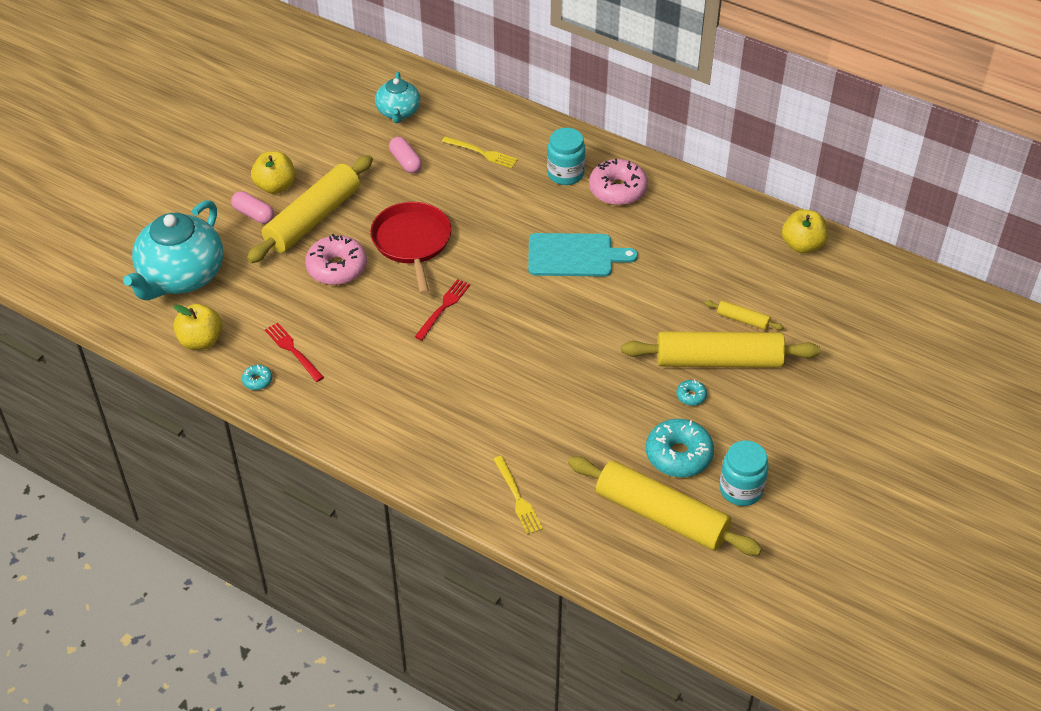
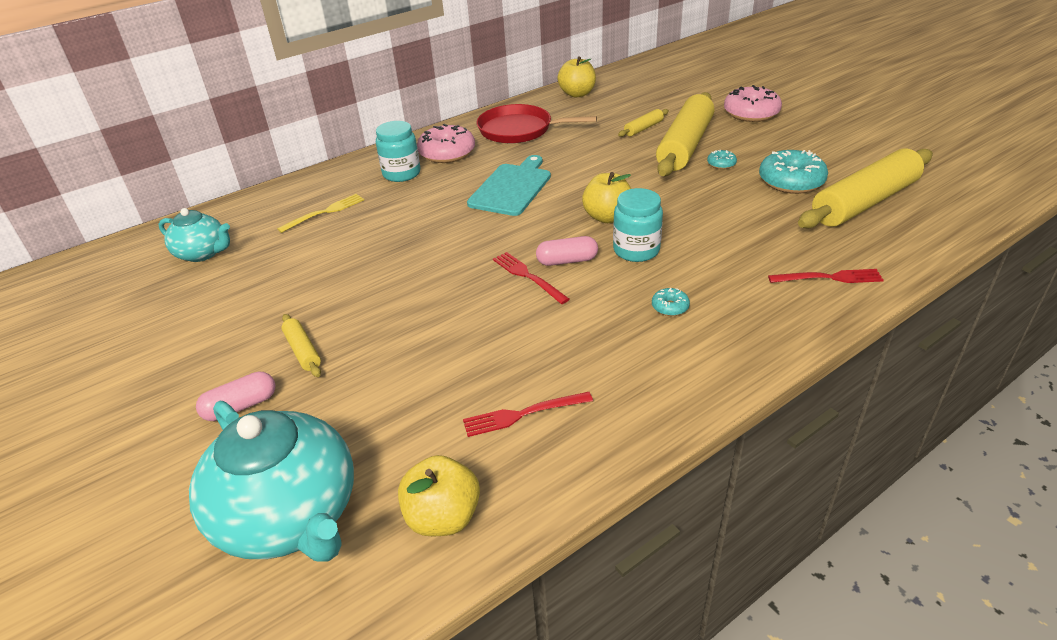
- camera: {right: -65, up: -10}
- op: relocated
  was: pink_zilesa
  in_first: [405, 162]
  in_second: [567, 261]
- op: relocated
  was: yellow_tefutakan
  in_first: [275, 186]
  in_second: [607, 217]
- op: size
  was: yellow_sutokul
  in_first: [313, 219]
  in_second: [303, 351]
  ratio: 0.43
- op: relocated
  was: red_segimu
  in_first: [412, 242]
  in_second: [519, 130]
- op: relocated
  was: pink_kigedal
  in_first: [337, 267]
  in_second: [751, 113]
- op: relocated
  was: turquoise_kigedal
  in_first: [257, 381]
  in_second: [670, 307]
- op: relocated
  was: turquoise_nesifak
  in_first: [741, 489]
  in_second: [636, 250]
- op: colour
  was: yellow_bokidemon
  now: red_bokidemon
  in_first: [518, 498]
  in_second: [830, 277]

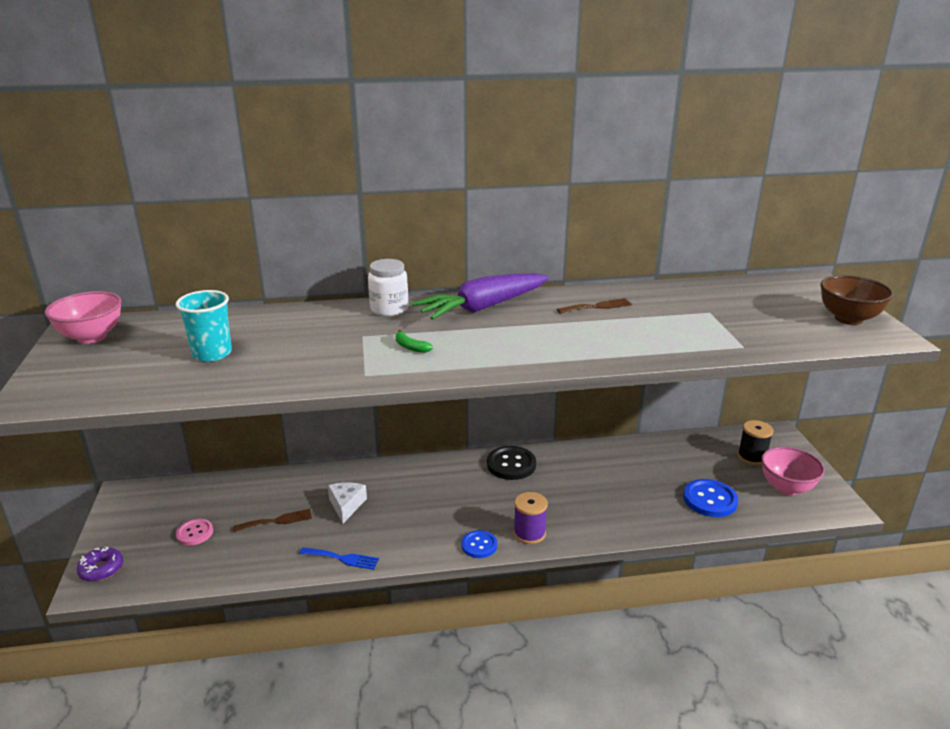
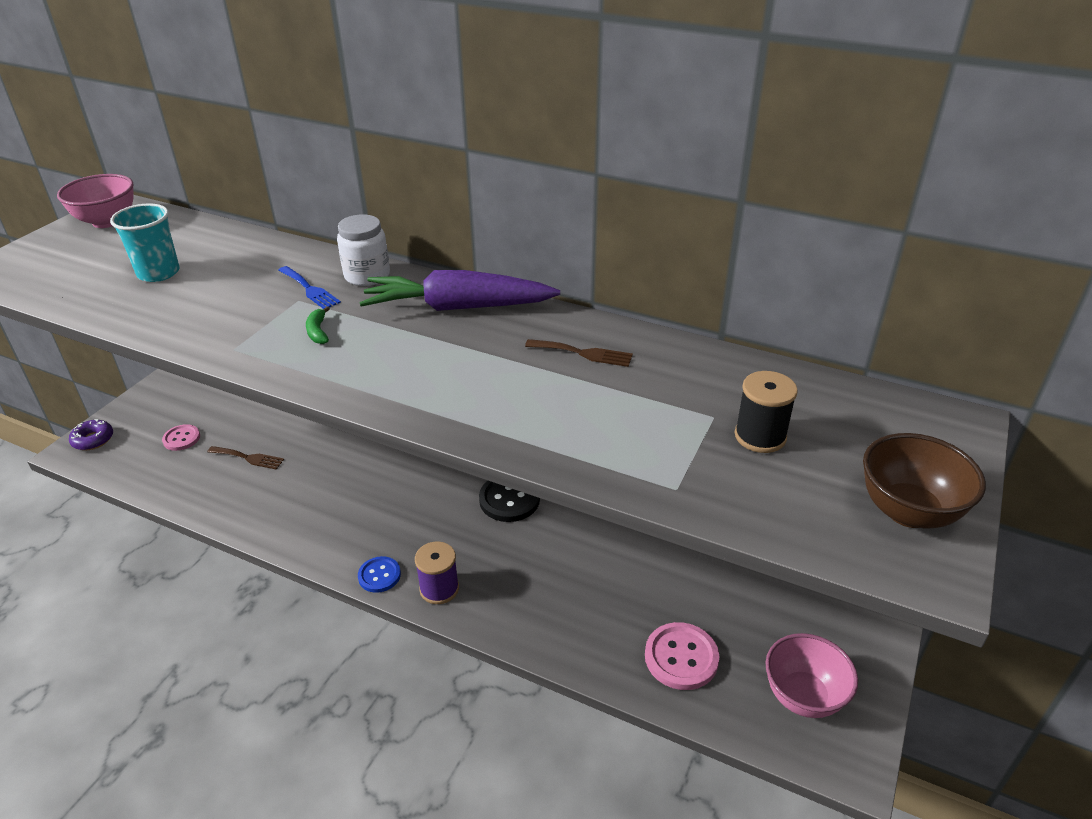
- camera: {right: 35, up: 10}
- op: relocated
  was: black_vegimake
  in_first: [752, 457]
  in_second: [760, 436]
- op: colour
  was: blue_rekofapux
  now: pink_rekofapux
  in_first: [710, 500]
  in_second: [681, 657]
- op: missing
  was: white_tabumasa
  in_first: [346, 505]
- op: relocated
  was: blue_bokidemon
  in_first: [342, 558]
  in_second: [309, 289]

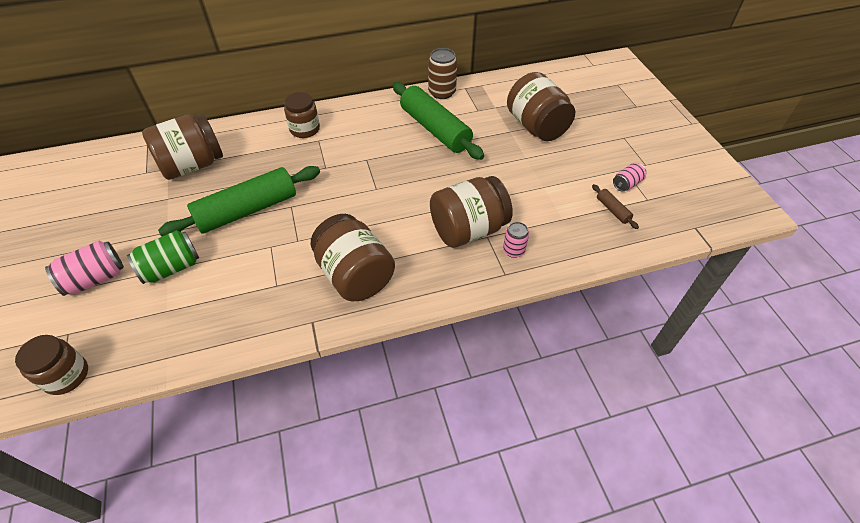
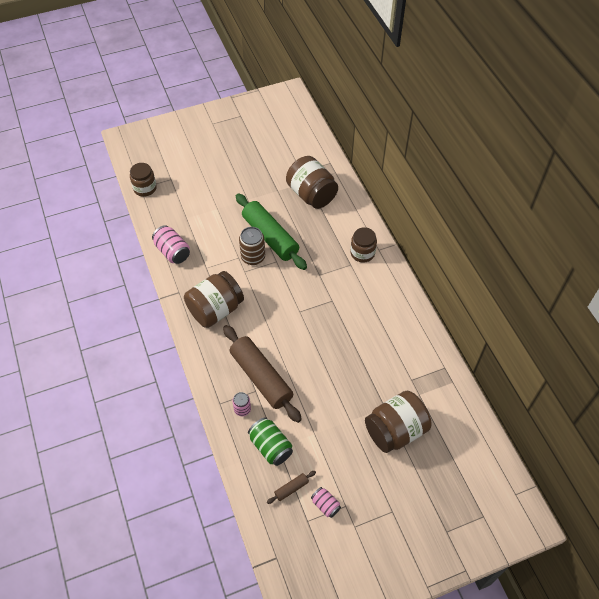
- camera: {right: 85, up: 5}
- op: relocated
  was: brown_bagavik
  in_first: [442, 92]
  in_second: [253, 257]
- op: missing
  was: green_sutokul
  in_first: [435, 129]
- op: exchanged
  was: brown_nesifak
  now: brown_sutokul
  in_first: [468, 230]
  in_second: [261, 377]
- op: relocated
  was: green_bagavik
  in_first: [171, 268]
  in_second: [270, 447]
- op: relocated
  was: pink_bagavik
  in_first: [95, 279]
  in_second: [172, 252]

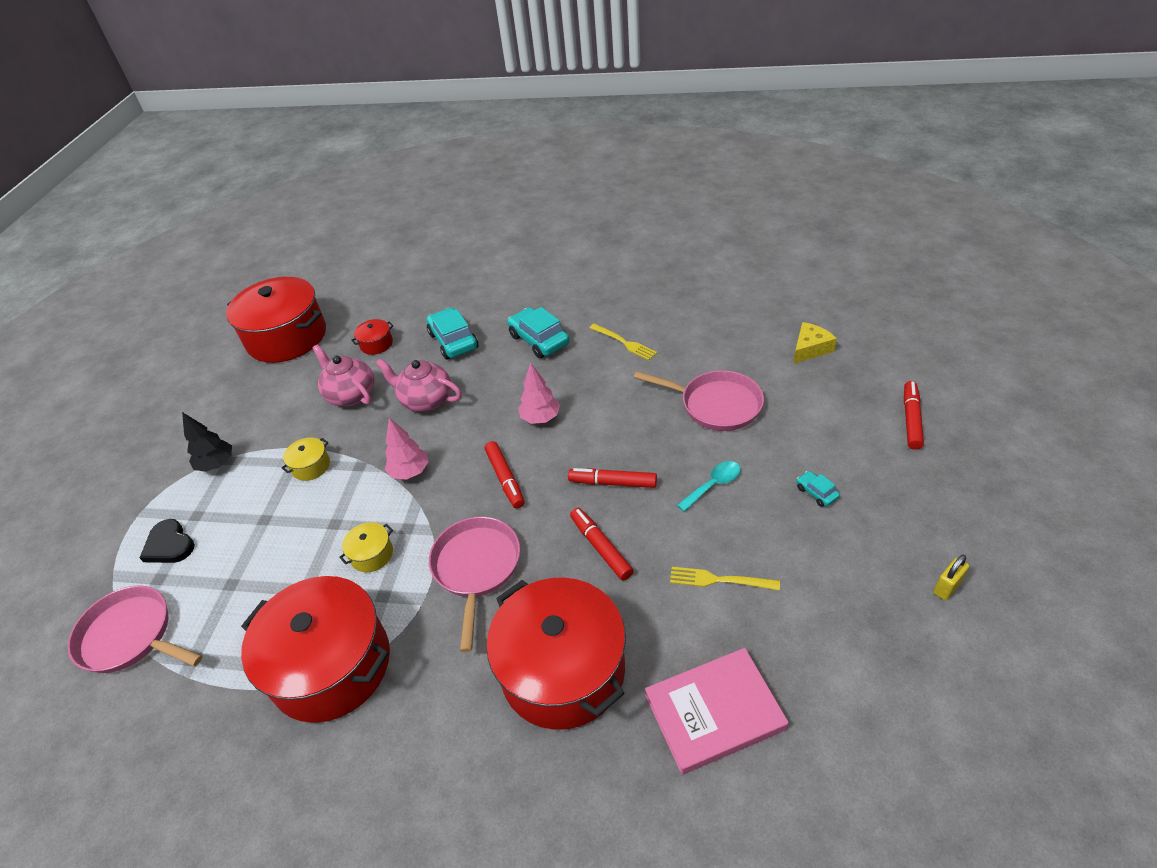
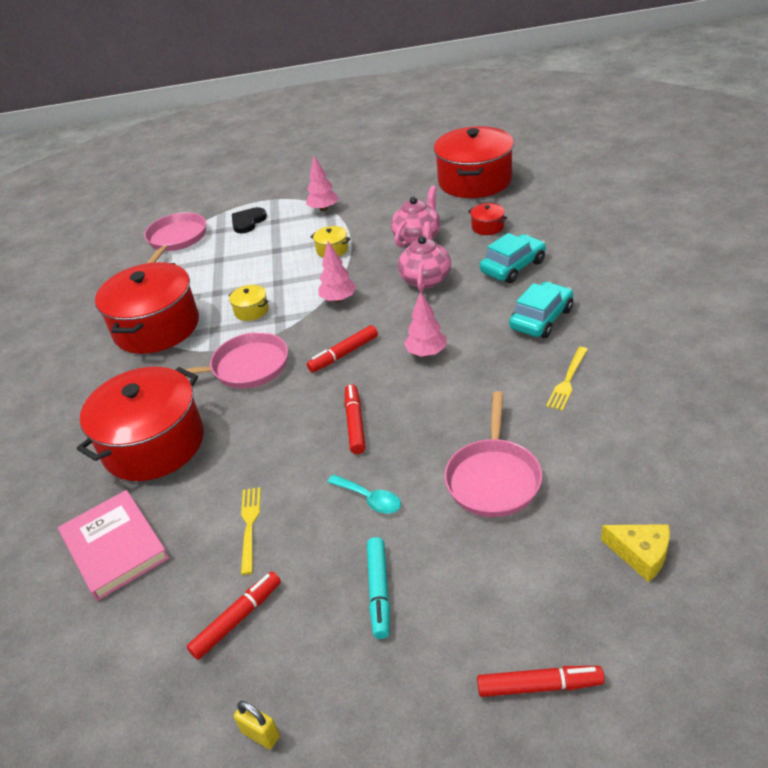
- camera: {right: 75, up: -5}
- op: colour
  was: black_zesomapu
  now: pink_zesomapu
  in_first: [217, 464]
  in_second: [323, 209]
- op: exchanged
  was: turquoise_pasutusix
  now: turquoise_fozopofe
  in_first: [816, 492]
  in_second: [379, 591]
- op: relocated
  was: red_fozopofe
  in_first: [601, 547]
  in_second: [237, 619]

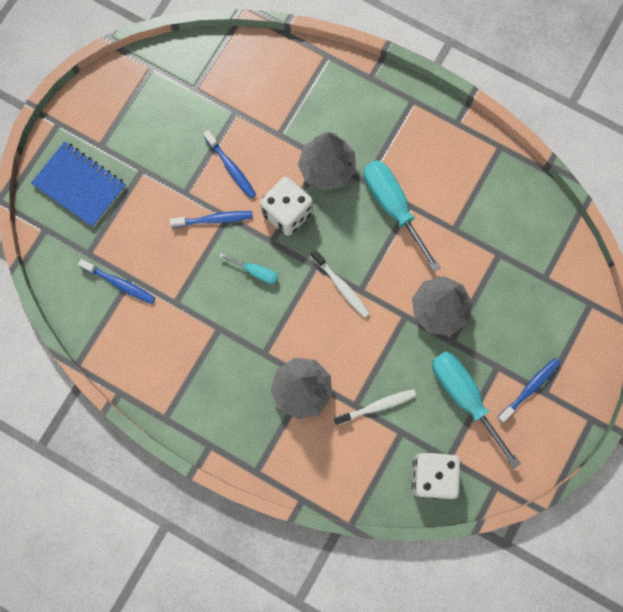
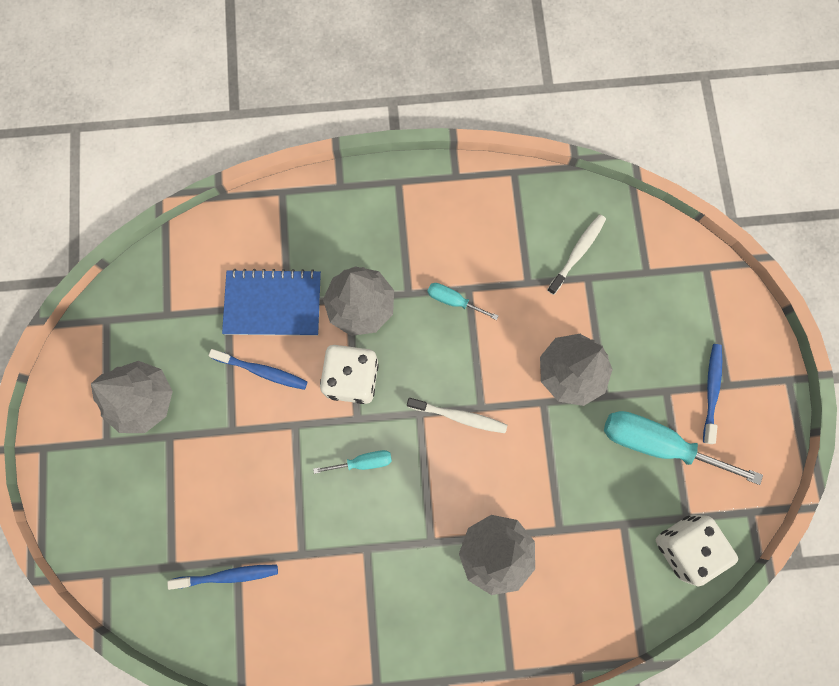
- camera: {right: -35, up: 0}
- op: relocated
  was: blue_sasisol
  in_first: [80, 185]
  in_second: [273, 304]
- op: size
  was: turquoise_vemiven
  in_first: [393, 207]
  in_second: [453, 301]
  ratio: 0.5
- op: missing
  was: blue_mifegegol
  in_first: [214, 219]
- op: relocated
  was: white_mifegegol
  in_first: [376, 406]
  in_second: [577, 253]
- op: appeared
  now: grey_zesomapu
  in_second: [143, 400]

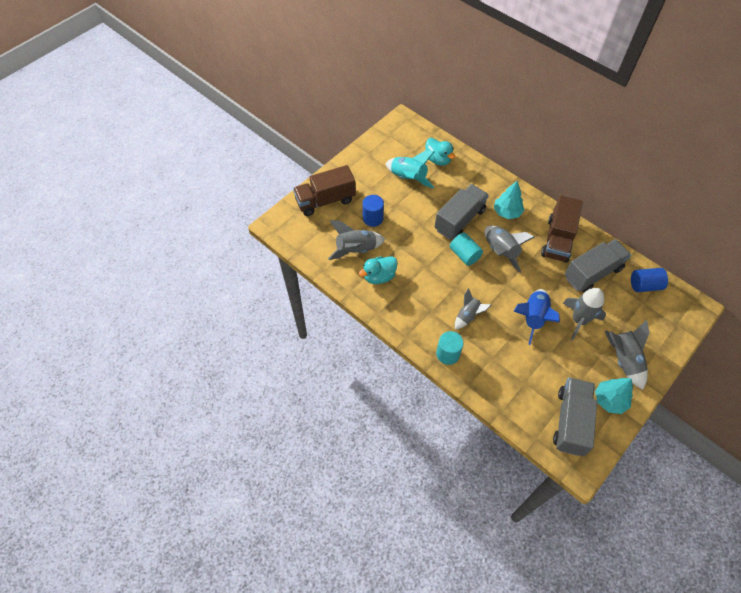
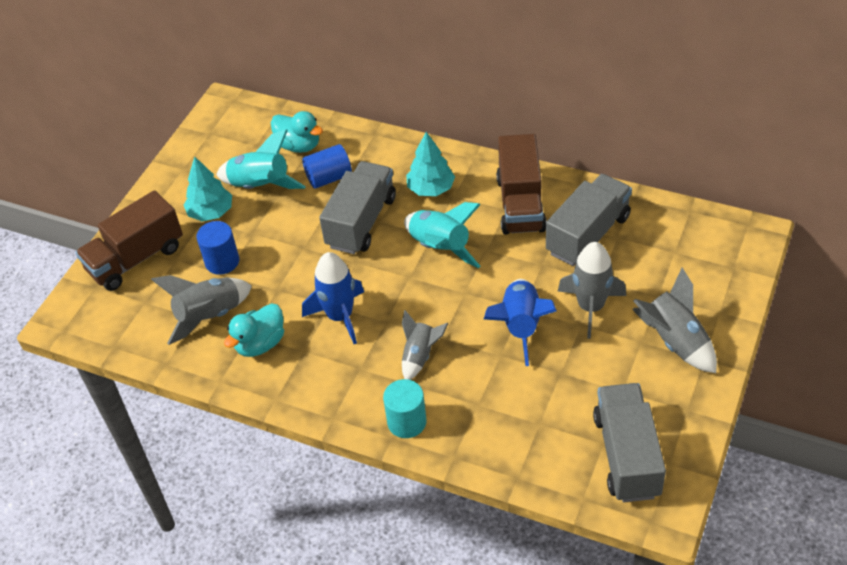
- camera: {right: -15, up: -10}
- op: colour
  was: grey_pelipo
  now: turquoise_pelipo
  in_first: [500, 252]
  in_second: [440, 248]
- op: missing
  was: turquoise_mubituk
  in_first: [464, 255]
- op: relocated
  was: blue_mubituk
  in_first: [644, 285]
  in_second: [329, 178]
- op: relocated
  was: turquoise_zesomapu
  in_first: [610, 400]
  in_second: [211, 212]
- op: appeared
  now: blue_pelipo
  in_second: [340, 316]

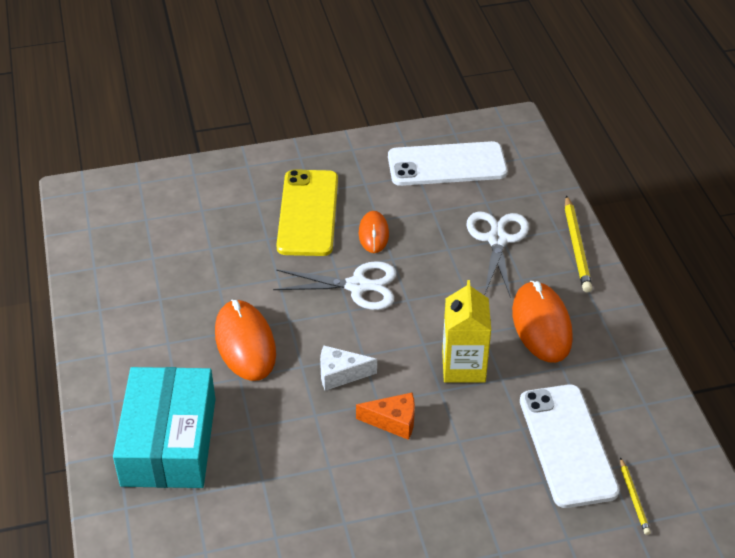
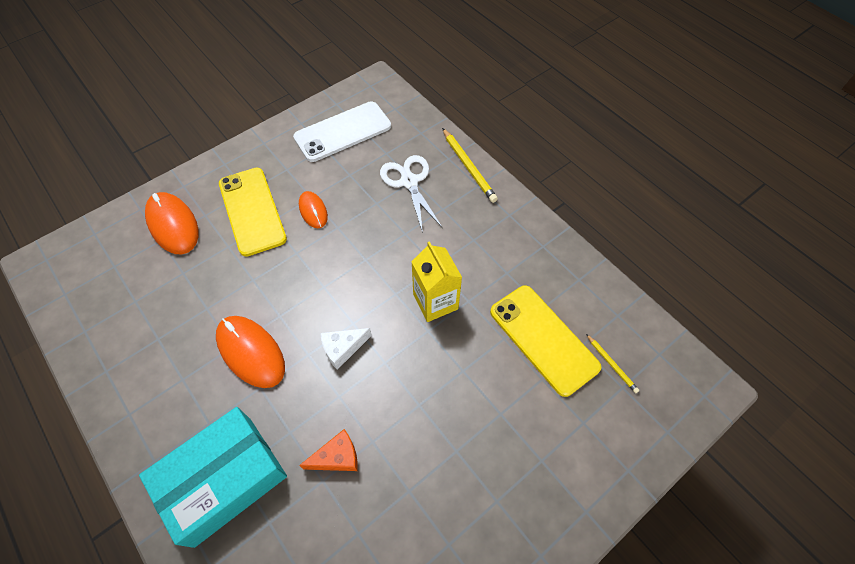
- camera: {right: -25, up: 15}
- op: missing
  was: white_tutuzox
  in_first: [357, 286]
- op: relocated
  was: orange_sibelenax
  in_first: [541, 325]
  in_second: [173, 225]
- op: spun
  was: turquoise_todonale
  in_first: [169, 441]
  in_second: [223, 479]
  clockwise: 75
- op: colour
  was: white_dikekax
  now: yellow_dikekax
  in_first: [567, 445]
  in_second: [543, 339]
- op: relocated
  was: orange_tabumasa
  in_first: [393, 421]
  in_second: [337, 457]

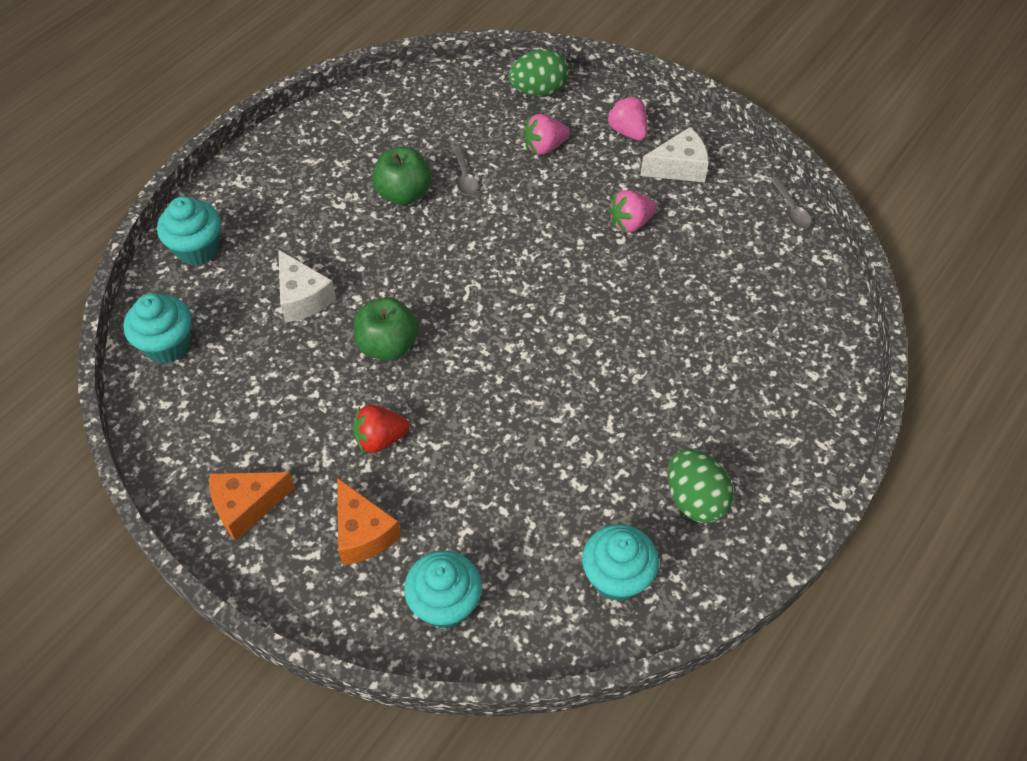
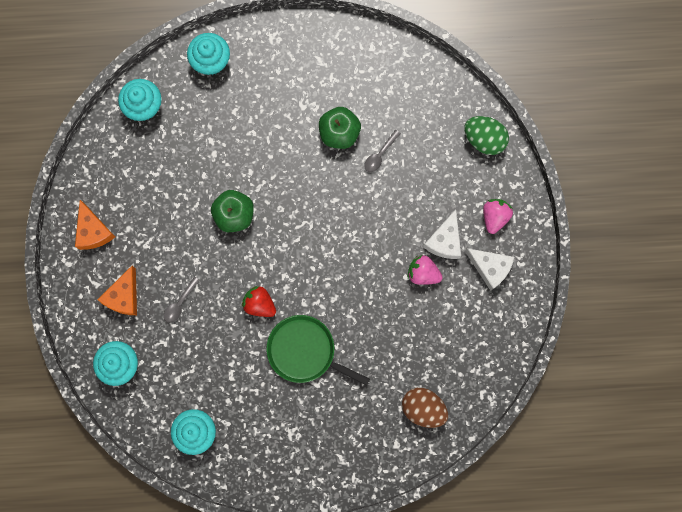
- camera: {right: 50, up: 25}
- op: missing
  was: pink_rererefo
  in_first: [544, 147]
- op: relocated
  was: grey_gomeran
  in_first: [791, 209]
  in_second: [180, 303]
- op: relocated
  was: white_tabumasa
  in_first: [302, 297]
  in_second: [444, 240]
- op: relocated
  was: red_rererefo
  in_first: [380, 439]
  in_second: [259, 304]
- op: missing
  was: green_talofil
  in_first: [695, 499]
- op: spun
  was: orange_tabumasa
  in_first: [247, 506]
  in_second: [93, 231]
  clockwise: -135
- op: appeared
  now: green_segimu
  in_second: [305, 351]
- op: appeared
  now: brown_talofil
  in_second: [423, 408]

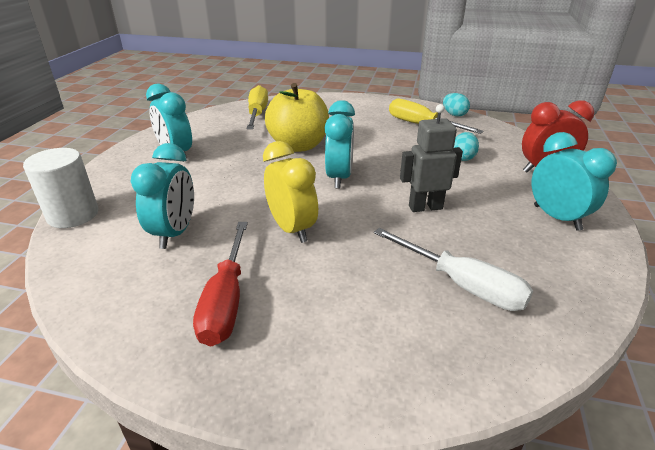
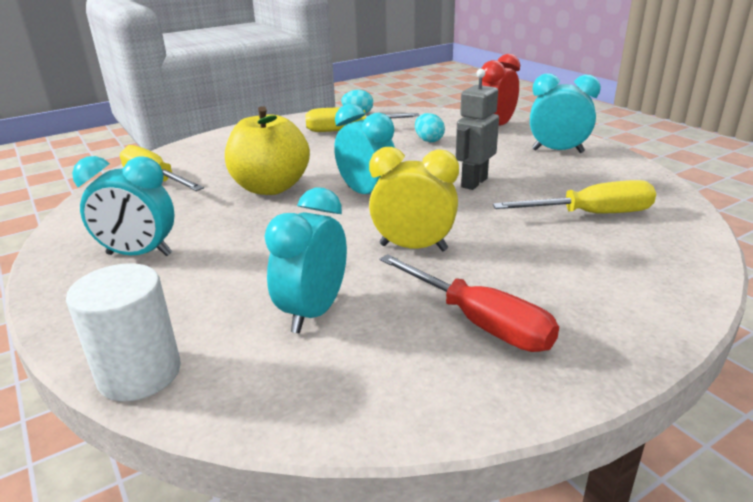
- camera: {right: -45, up: -5}
- op: spun
  was: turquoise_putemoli
  in_first: [175, 233]
  in_second: [314, 312]
  clockwise: -120
- op: colour
  was: white_vemiven
  now: yellow_vemiven
  in_first: [462, 285]
  in_second: [591, 214]

